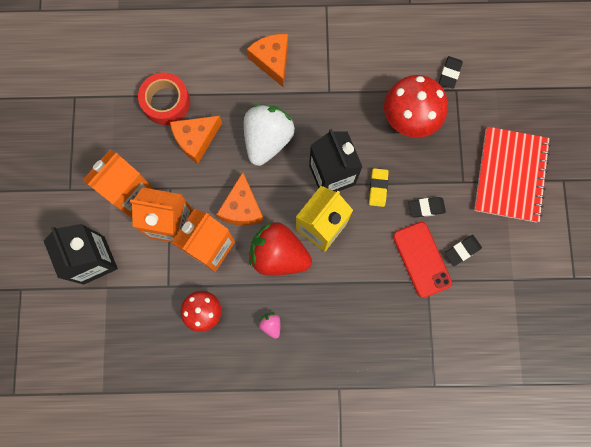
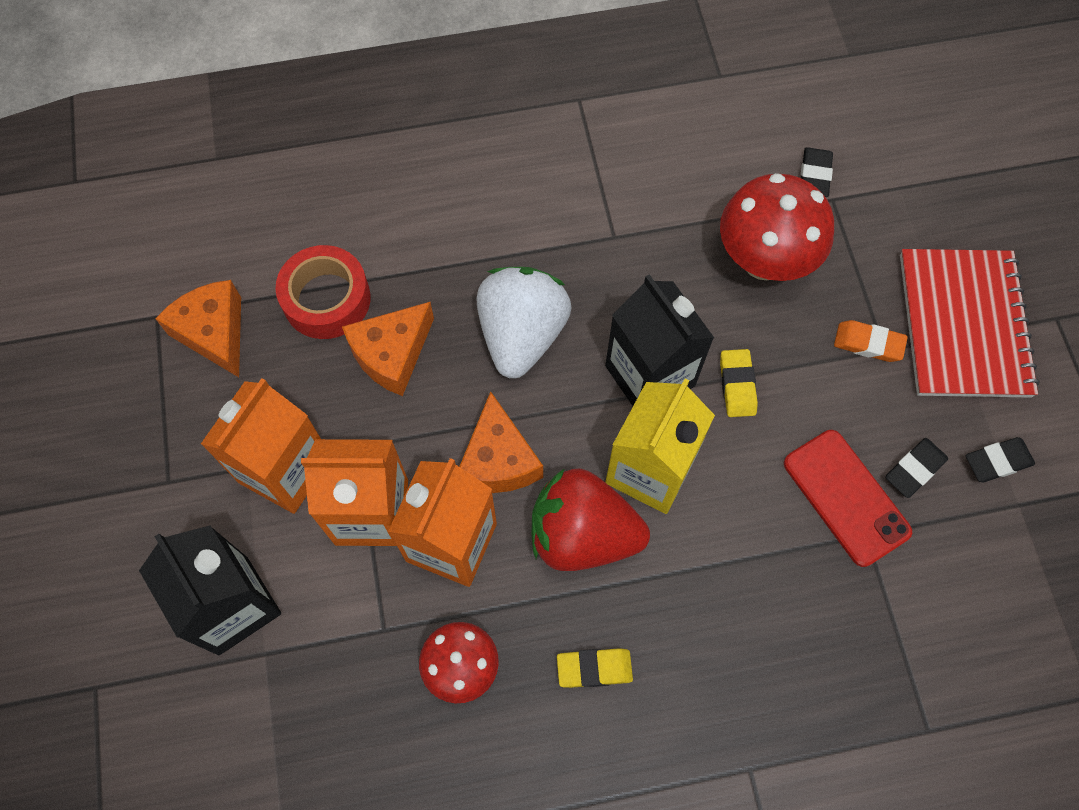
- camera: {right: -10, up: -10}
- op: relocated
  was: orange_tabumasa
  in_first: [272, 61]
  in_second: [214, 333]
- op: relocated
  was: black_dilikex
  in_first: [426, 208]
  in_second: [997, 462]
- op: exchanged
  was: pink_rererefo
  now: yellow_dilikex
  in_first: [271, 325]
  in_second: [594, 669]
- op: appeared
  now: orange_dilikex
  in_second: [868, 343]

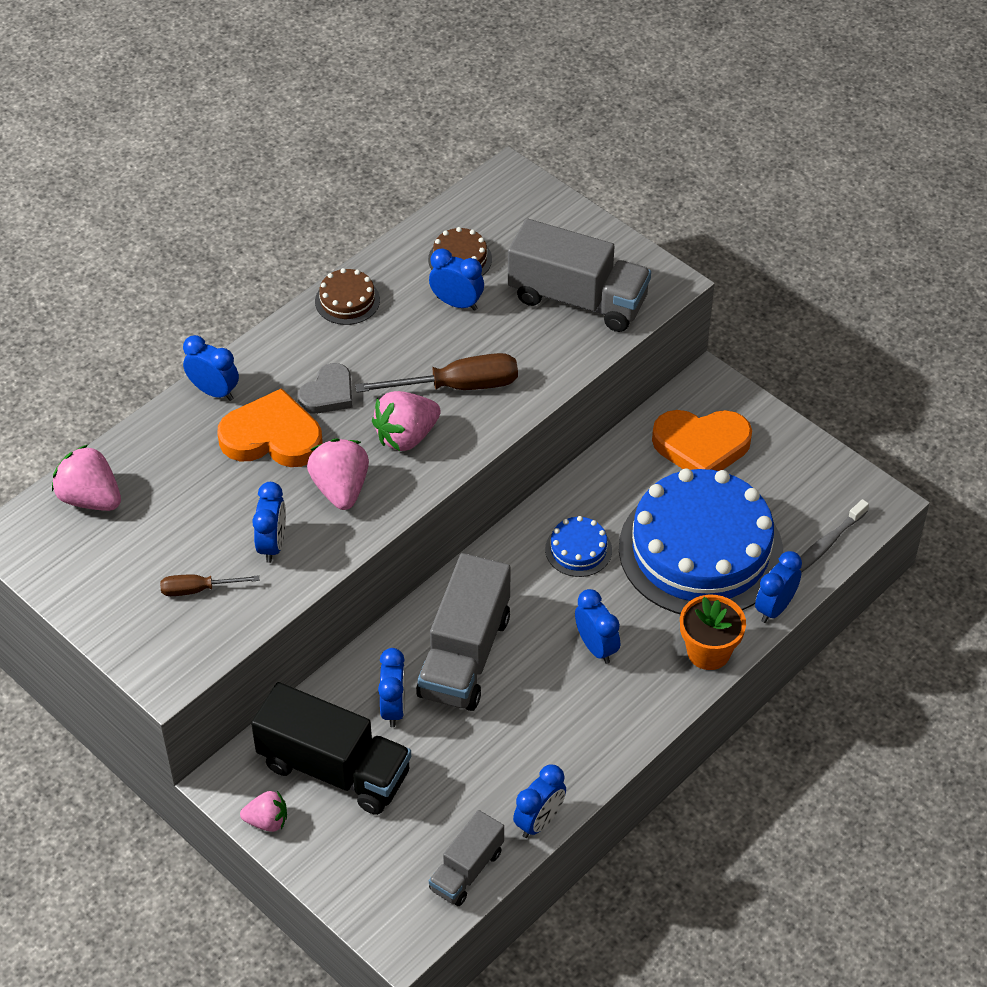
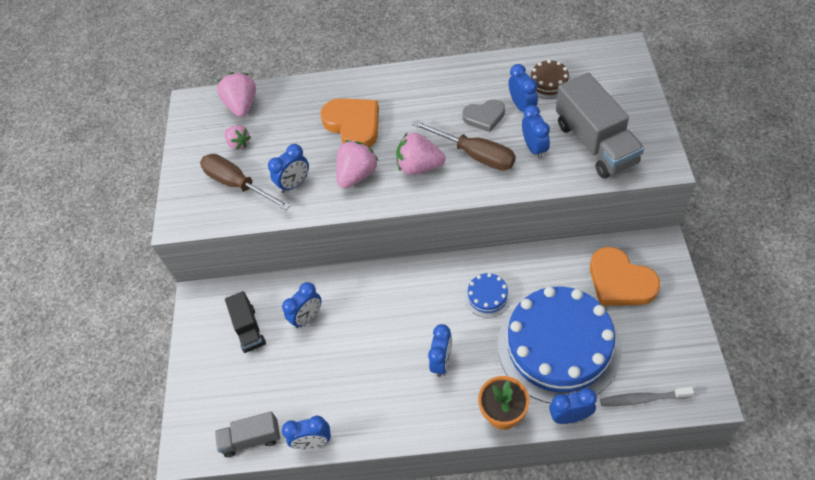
- camera: {right: 50, up: 5}
- op: missing
  was: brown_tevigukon
  in_first: [347, 300]
- op: relocated
  was: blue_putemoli
  in_first: [214, 391]
  in_second: [534, 148]
- op: relocated
  was: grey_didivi
  in_first: [328, 393]
  in_second: [484, 117]
- op: missing
  was: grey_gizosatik
  in_first: [464, 655]
- op: size
  was: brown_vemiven
  in_first: [198, 589]
  in_second: [238, 184]
  ratio: 1.78
- op: size
  was: black_gizosatik
  in_first: [334, 769]
  in_second: [249, 329]
  ratio: 0.57
- op: relocated
  was: pink_rererefo
  in_first: [267, 821]
  in_second: [239, 143]

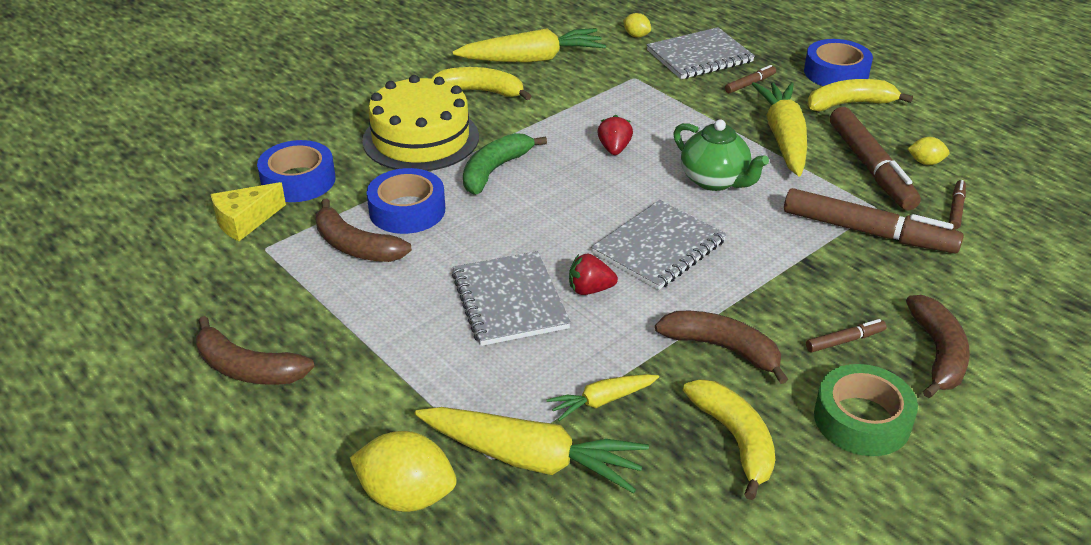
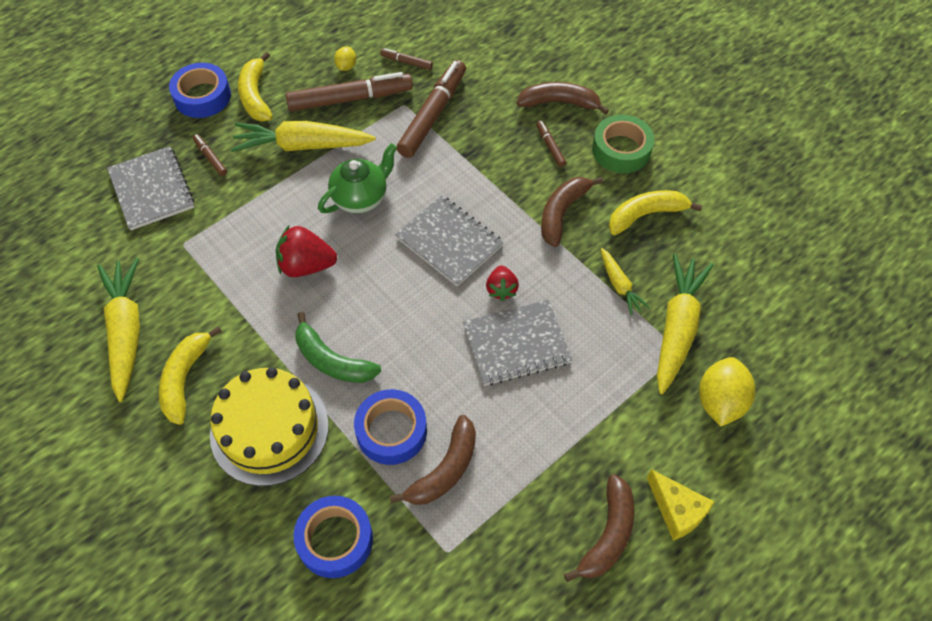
- camera: {right: -90, up: 20}
- op: missing
  was: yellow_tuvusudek
  in_first: [636, 35]
- op: size
  was: red_rererefo
  in_first: [614, 149]
  in_second: [306, 265]
  ratio: 1.59
- op: relocated
  was: yellow_tabumasa
  in_first: [245, 221]
  in_second: [677, 511]

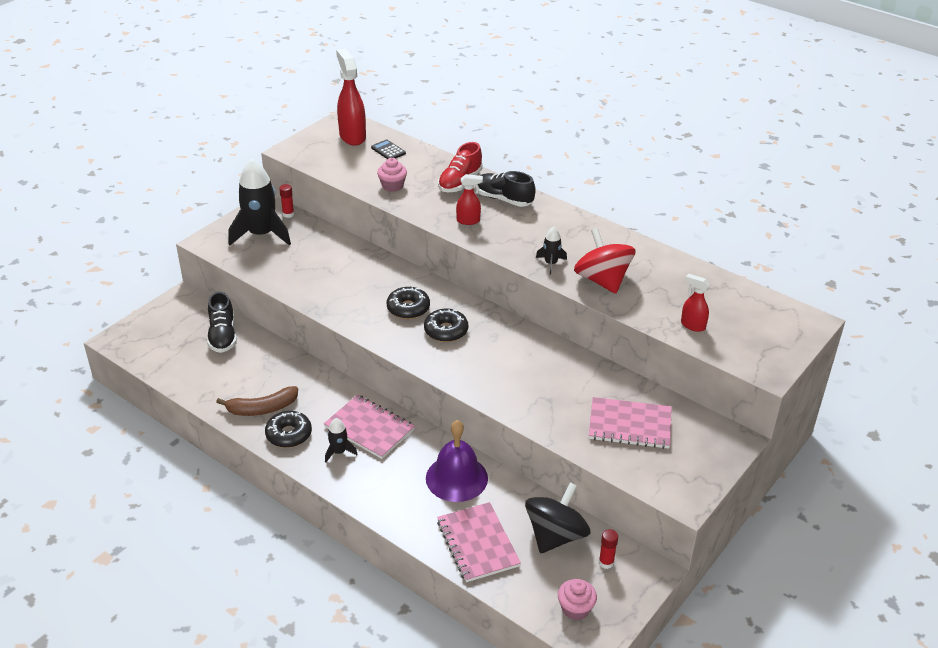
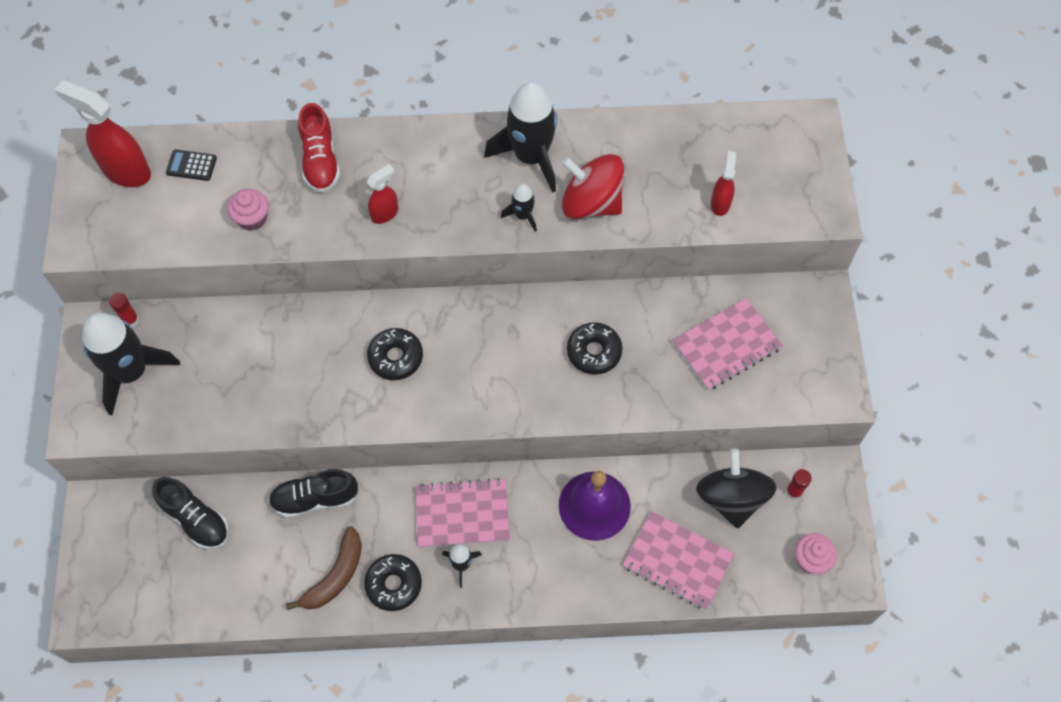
- camera: {right: -40, up: 25}
- op: relocated
  was: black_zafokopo
  in_first: [503, 199]
  in_second: [315, 499]
- op: spun
  was: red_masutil
  in_first: [692, 325]
  in_second: [720, 203]
  clockwise: 105
- op: relocated
  was: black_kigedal
  in_first: [446, 331]
  in_second: [594, 352]
- op: appeared
  now: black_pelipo
  in_second: [531, 156]

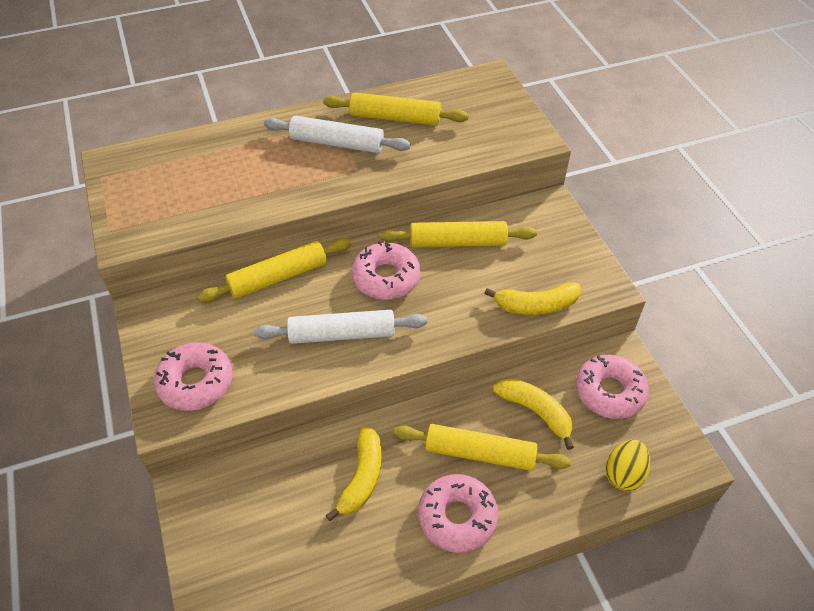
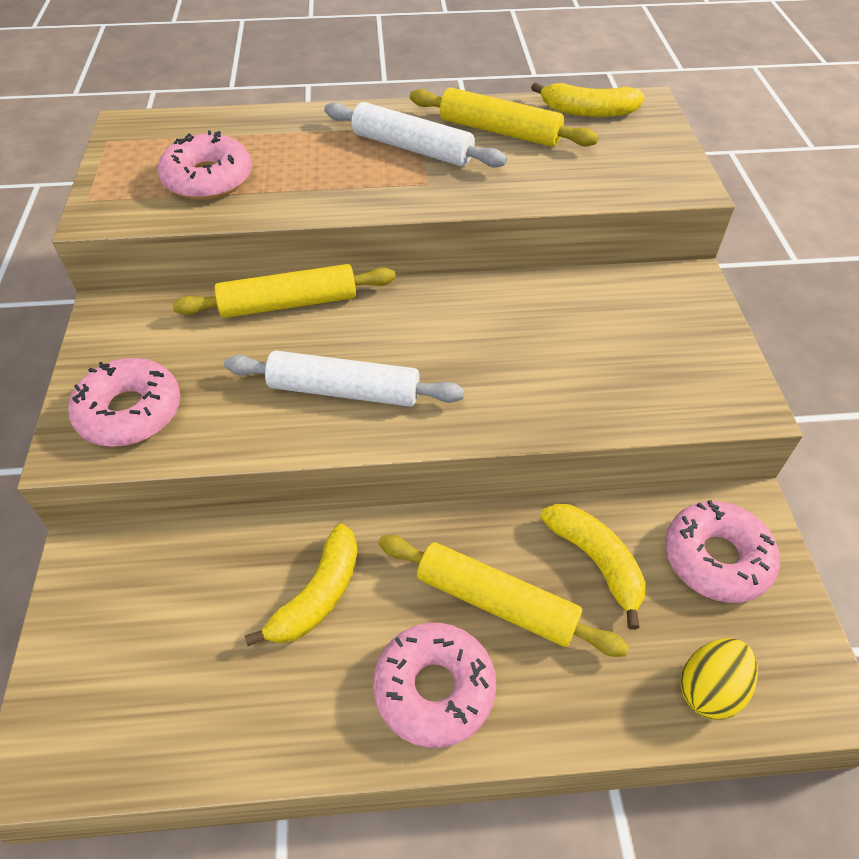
- camera: {right: 15, up: 0}
- op: missing
  was: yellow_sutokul
  in_first: [458, 242]
- op: relocated
  was: pink_kigedal
  in_first: [386, 278]
  in_second: [208, 179]
- op: relocated
  was: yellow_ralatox
  in_first: [536, 305]
  in_second: [588, 112]

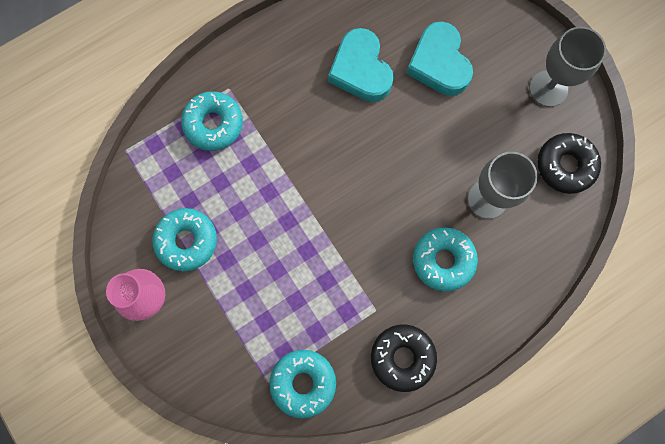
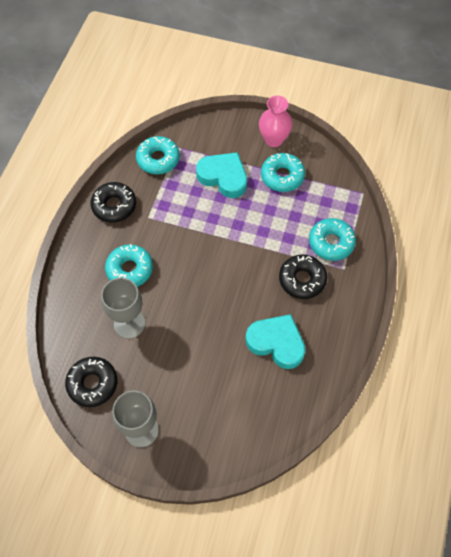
- camera: {right: 140, up: -15}
- op: relocated
  was: turquoise_didivi
  in_first: [439, 63]
  in_second: [223, 177]
- op: appeared
  now: black_kigedal
  in_second: [302, 280]

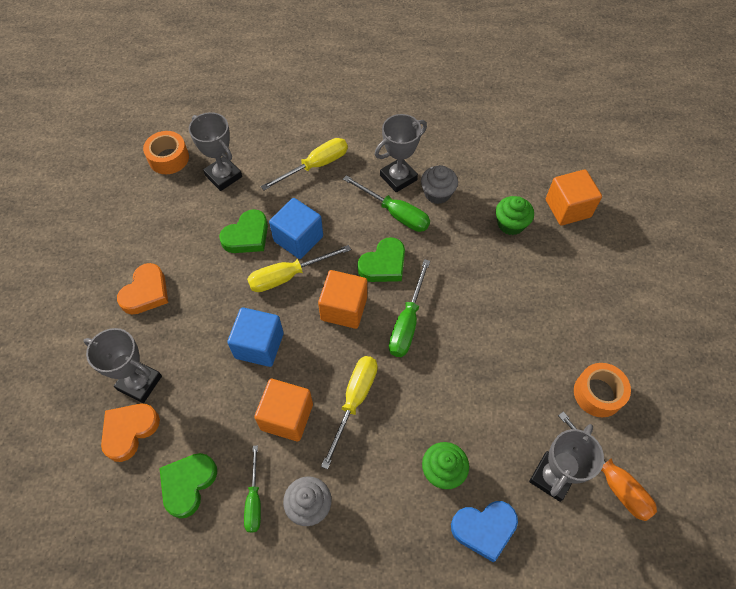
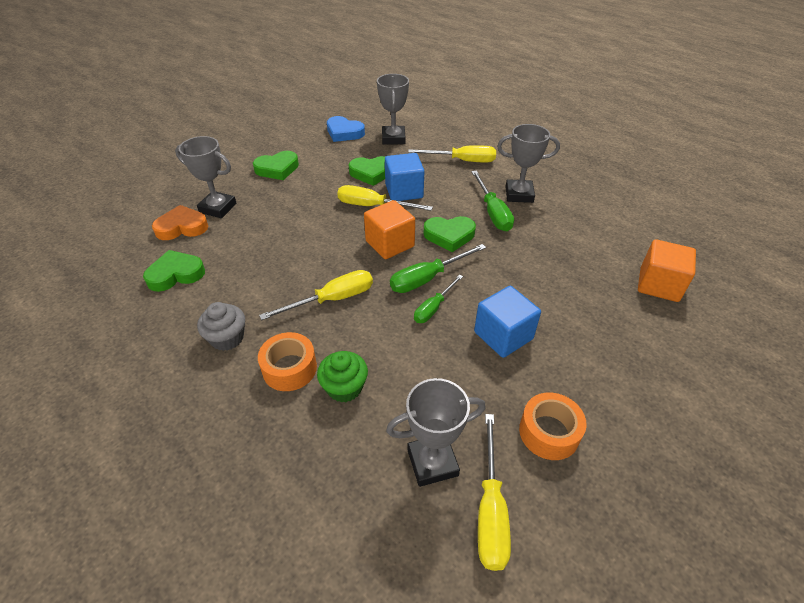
- camera: {right: 40, up: -15}
- op: relocated
  was: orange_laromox
  in_first: [168, 158]
  in_second: [289, 368]
- op: missing
  was: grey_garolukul
  in_first: [437, 193]
- op: missing
  was: green_garolukul
  in_first: [510, 224]
- op: colour
  was: orange_didivi
  now: green_didivi
  in_first: [146, 292]
  in_second: [277, 169]
- op: relocated
  was: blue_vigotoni
  in_first: [259, 345]
  in_second: [503, 335]
- op: spun
  was: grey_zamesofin
  in_first: [139, 383]
  in_second: [218, 208]
  clockwise: -45
- op: missing
  was: orange_vigotoni
  in_first: [287, 417]
- op: colour
  was: orange_vemiven
  now: yellow_vemiven
  in_first: [611, 479]
  in_second: [490, 510]
- op: relocated
  was: green_vemiven
  in_first: [254, 500]
  in_second: [433, 308]
- op: relocated
  was: blue_didivi
  in_first: [484, 529]
  in_second: [344, 133]

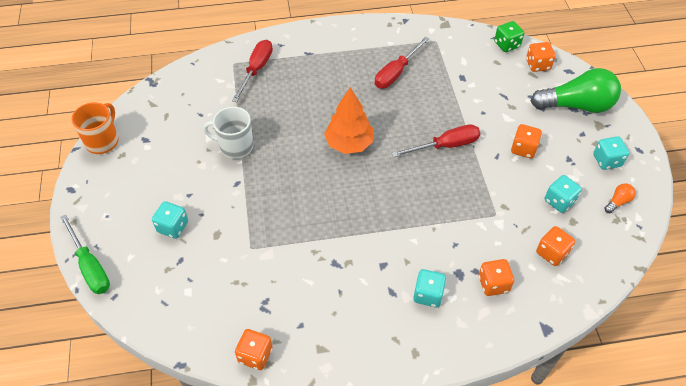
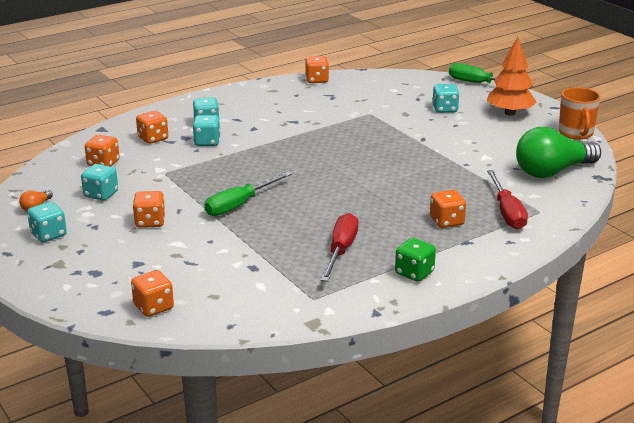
- camera: {right: 155, up: -25}
- op: relocated
  was: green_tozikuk
  in_first: [507, 45]
  in_second: [414, 273]
- op: relocated
  was: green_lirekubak
  in_first: [576, 105]
  in_second: [552, 171]
- op: relocated
  was: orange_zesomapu
  in_first: [349, 143]
  in_second: [510, 113]
- op: missing
  was: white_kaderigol
  in_first: [235, 146]
- op: colour
  was: red_vemiven
  now: green_vemiven
  in_first: [446, 146]
  in_second: [239, 204]
- op: appeared
  now: turquoise_tozikuk
  in_second: [207, 142]
- op: appeared
  now: orange_tozikuk
  in_second: [446, 221]

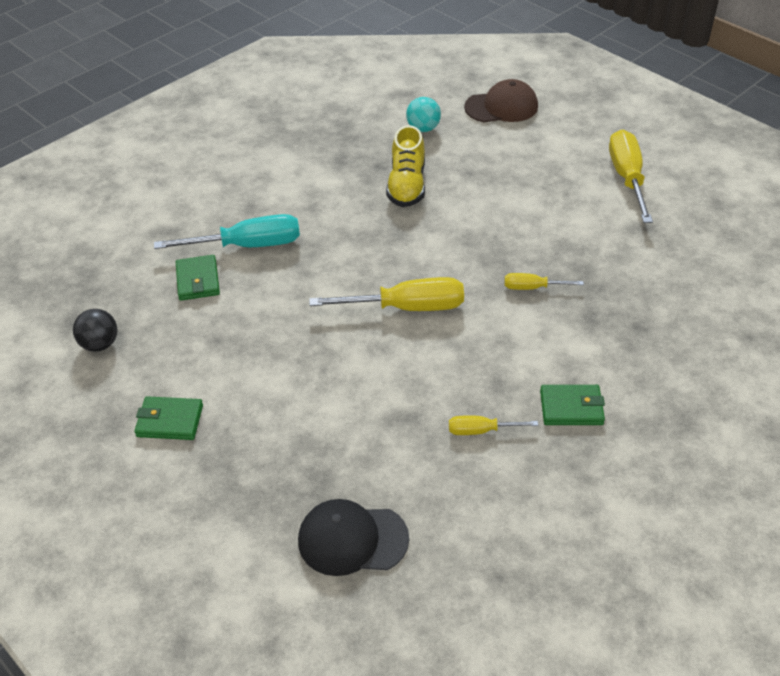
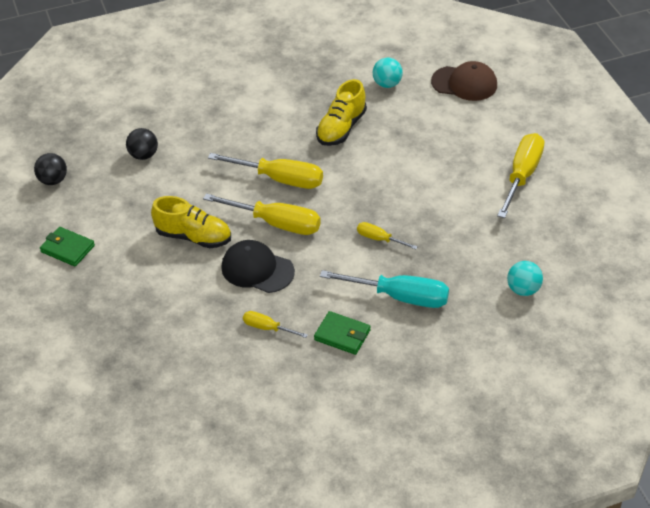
- camera: {right: 25, up: 0}
- op: relocated
  was: turquoise_vemiven
  in_first: [247, 245]
  in_second: [399, 297]
- op: exchanged
  was: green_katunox
  now: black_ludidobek
  in_first: [198, 280]
  in_second: [143, 155]
- op: relocated
  was: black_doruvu
  in_first: [352, 539]
  in_second: [257, 269]
- op: appeared
  now: yellow_vemiven
  in_second: [279, 179]
- op: appeared
  now: yellow_zafokopo
  in_second: [193, 237]
- op: appeared
  now: turquoise_ludidobek
  in_second: [523, 289]

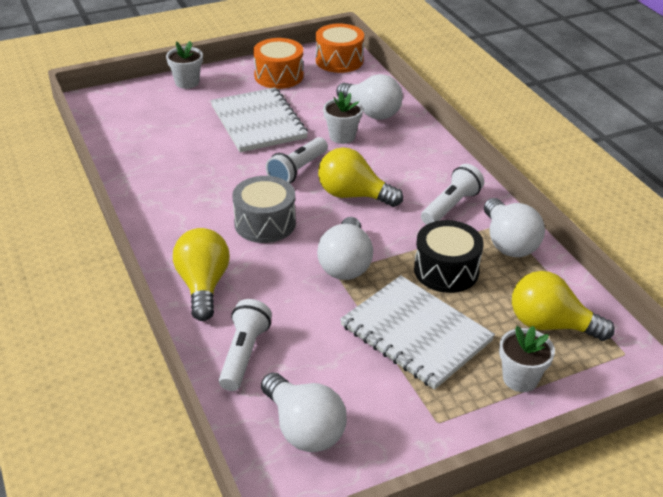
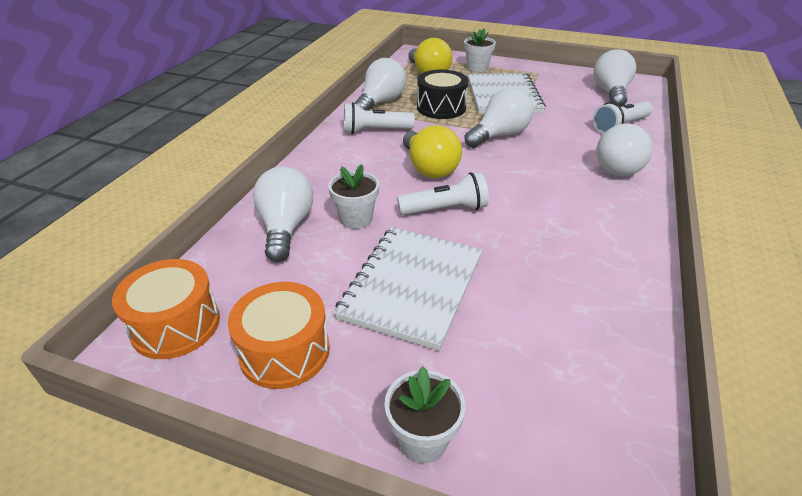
- camera: {right: -135, up: 0}
- op: missing
  was: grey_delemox
  in_first: [265, 223]
- op: colour
  was: yellow_lirekubak
  now: white_lirekubak
  in_first: [203, 285]
  in_second: [621, 167]

